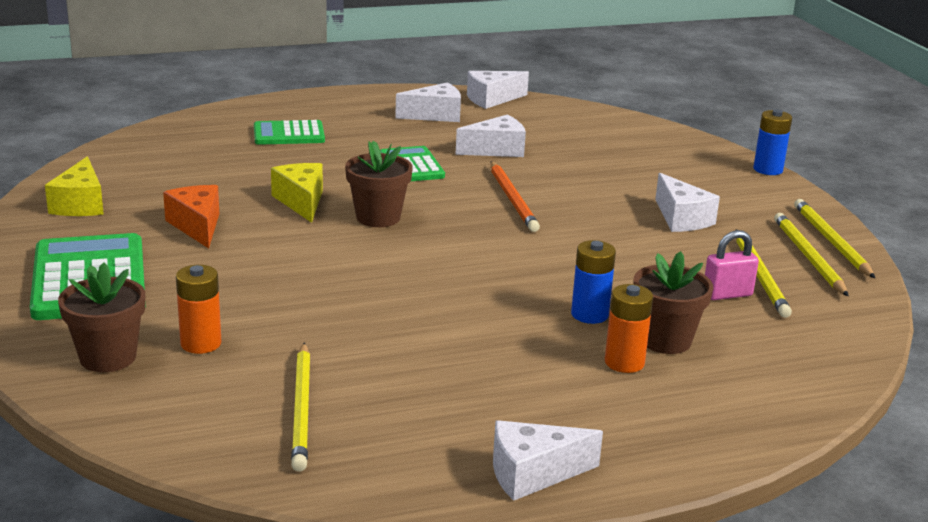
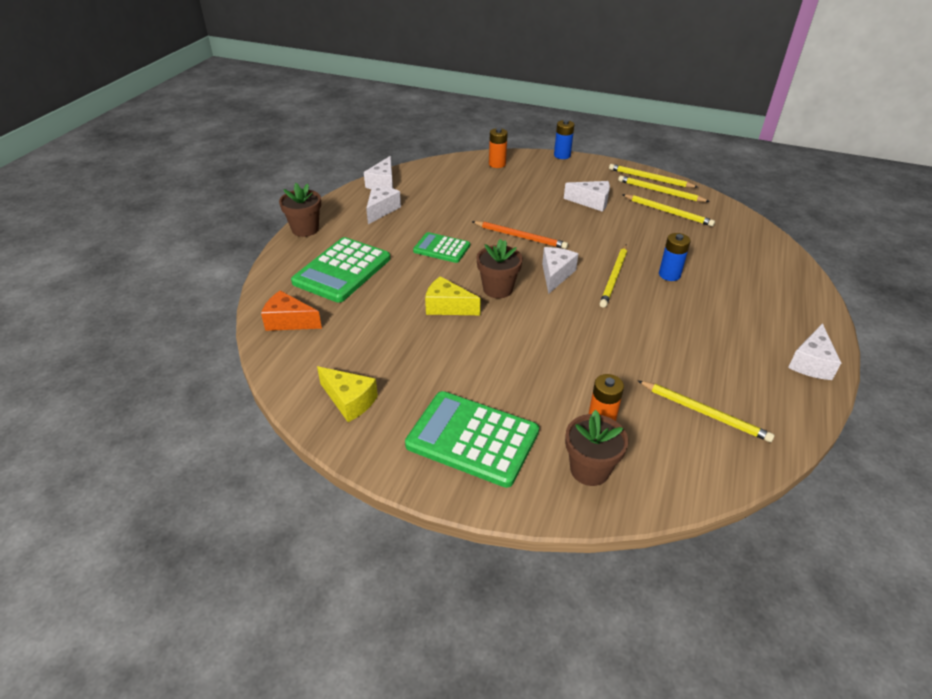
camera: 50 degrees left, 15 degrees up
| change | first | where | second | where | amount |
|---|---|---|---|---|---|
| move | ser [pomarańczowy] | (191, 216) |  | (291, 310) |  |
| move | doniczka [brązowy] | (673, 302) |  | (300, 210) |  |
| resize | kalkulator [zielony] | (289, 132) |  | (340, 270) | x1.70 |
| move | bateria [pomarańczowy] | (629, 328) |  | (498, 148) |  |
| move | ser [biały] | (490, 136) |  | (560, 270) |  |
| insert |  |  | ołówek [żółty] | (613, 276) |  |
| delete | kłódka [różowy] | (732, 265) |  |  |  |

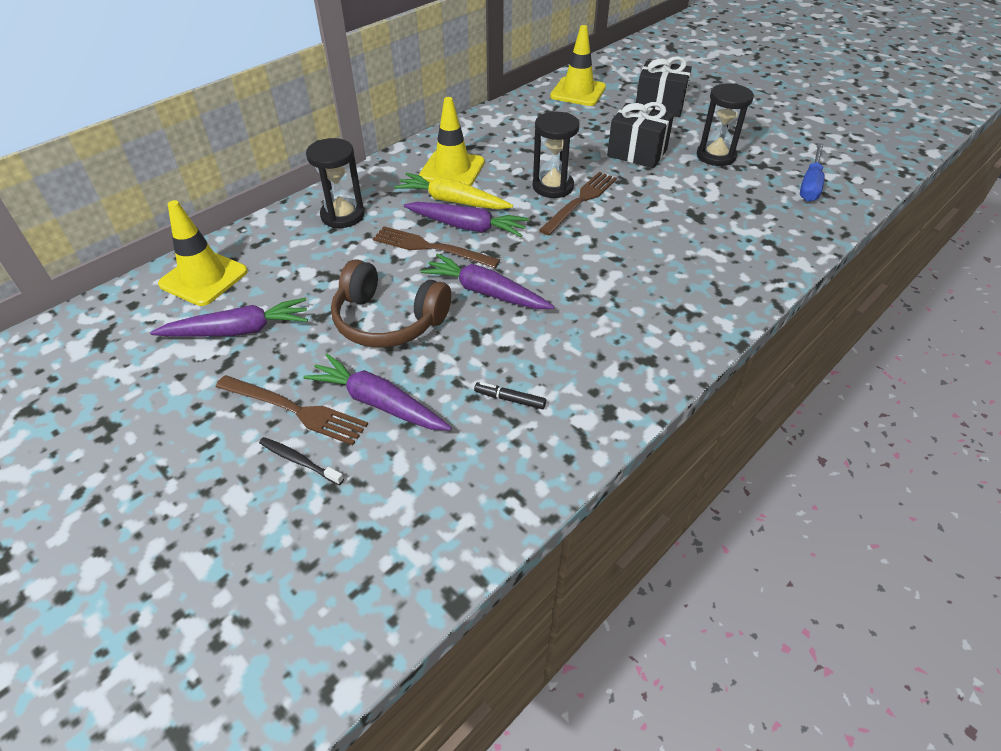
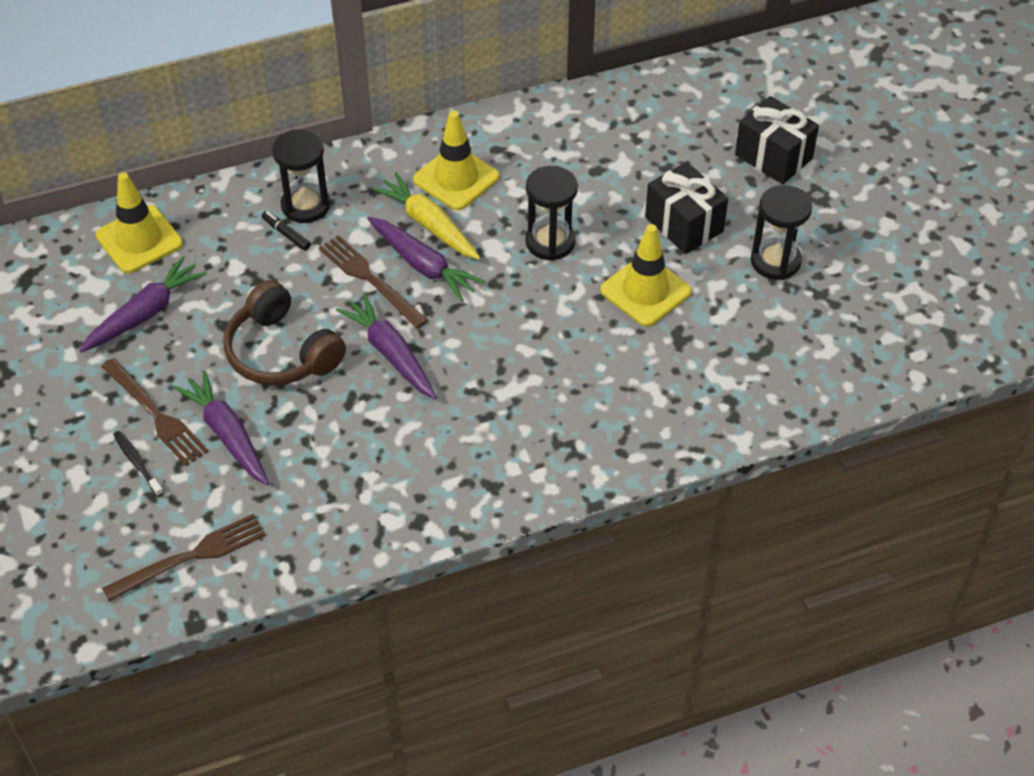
camera: 25 degrees right, 5 degrees up
| change | first | where | second | where | amount |
|---|---|---|---|---|---|
| rotate | marchewka [fioletowy] | (229, 317) |  | (142, 304) | 60 degrees counterclockwise |
| move | widelec [brązowy] | (578, 203) |  | (184, 557) |  |
| move | flamaster [czarny] | (510, 395) |  | (286, 231) |  |
| move | pachołek [żółty] | (578, 65) |  | (646, 275) |  |
| delete | śrubokręt [niebieski] | (812, 172) |  |  |  |

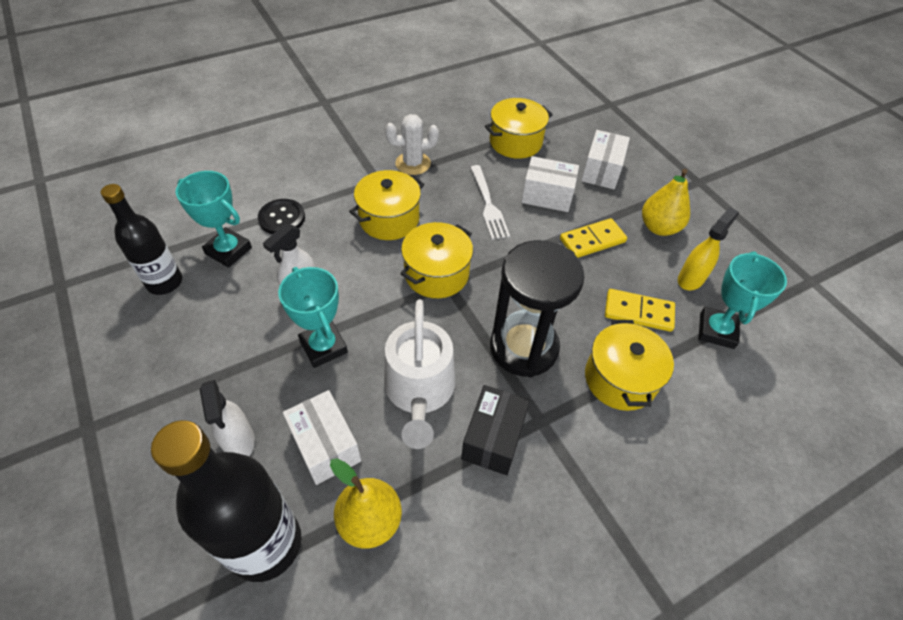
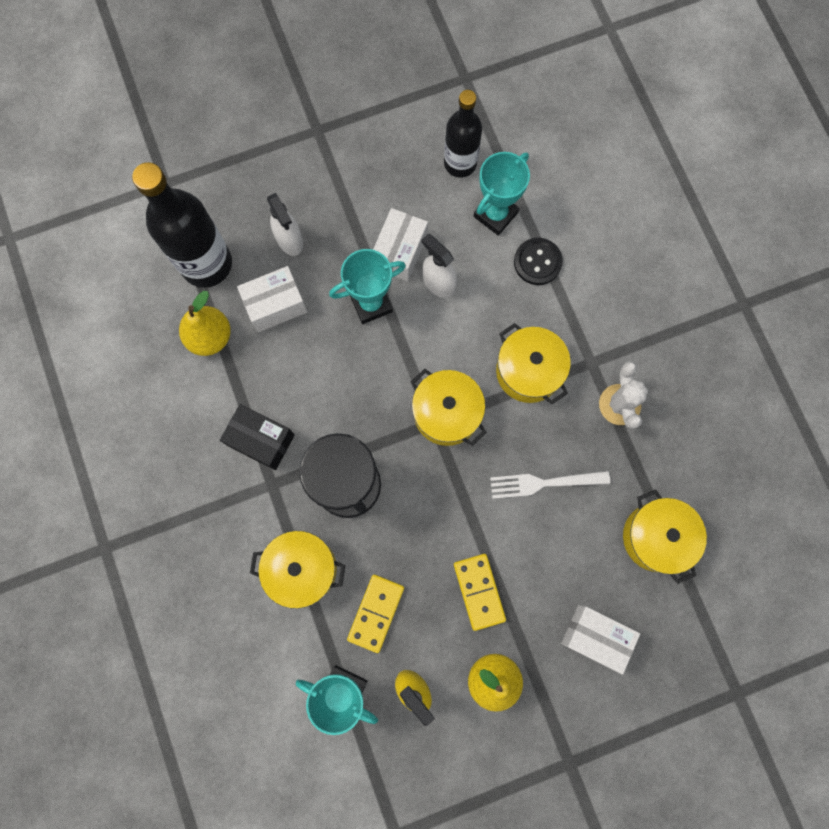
camera: 100 degrees right, 25 degrees up
| change | first | where | second | where | amount |
|---|---|---|---|---|---|
| rotate | spryskiwacz [biały] | (227, 418) |  | (285, 224) | 105 degrees counterclockwise |
| move | pudełko [biały] | (550, 184) |  | (400, 244) |  |
| delete | konewka [biały] | (419, 374) |  |  |  |

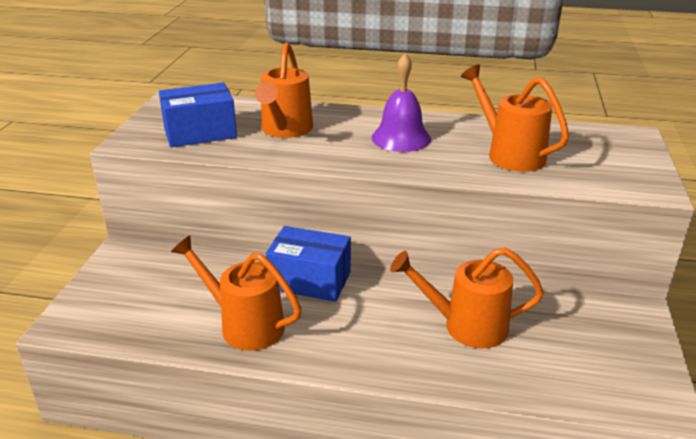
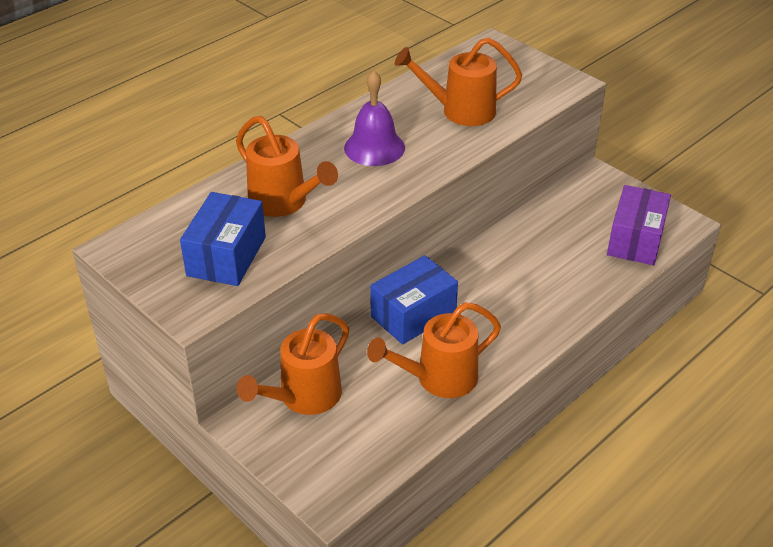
camera: 55 degrees left, 10 degrees up
| change | first | where | second | where | amount |
|---|---|---|---|---|---|
| move | konewka [pomarańczowy] | (467, 297) |  | (293, 364) |  |
| insert |  |  | pudełko [fioletowy] | (639, 225) |  |

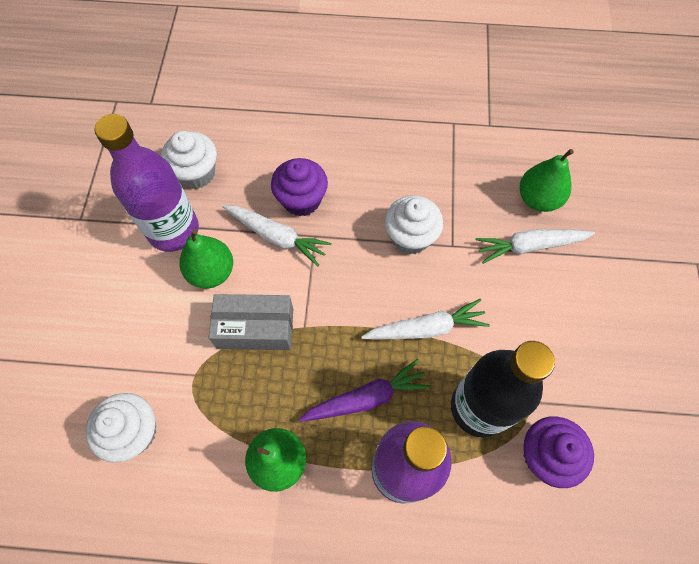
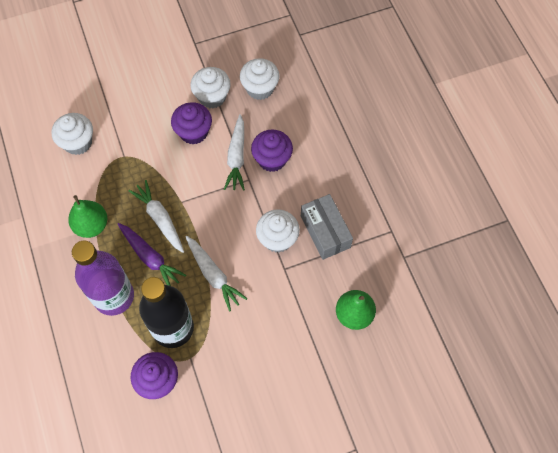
camera: 65 degrees right, 0 degrees up
| change | first | where | second | where | amount |
|---|---|---|---|---|---|
| move | marchewka [biały] | (535, 246) |  | (156, 216) |  |
| replace | gruszka [zielony] | (206, 258) | muffinka [fioletowy] | (191, 123) |  |
| replace | butelka [fioletowy] | (146, 183) | muffinka [biały] | (210, 87) |  |
| move | pudełko [szary] | (251, 322) |  | (327, 227) |  |

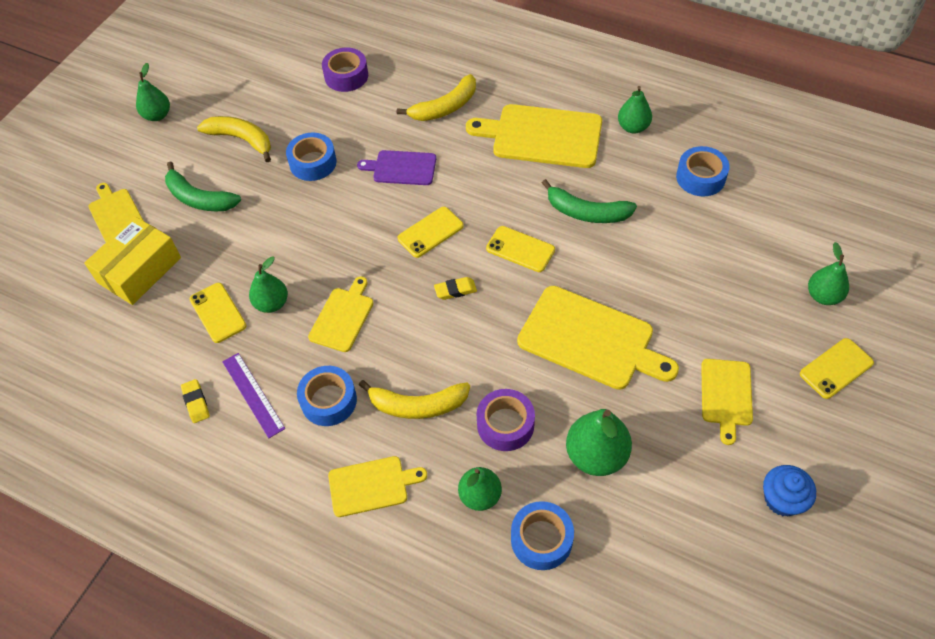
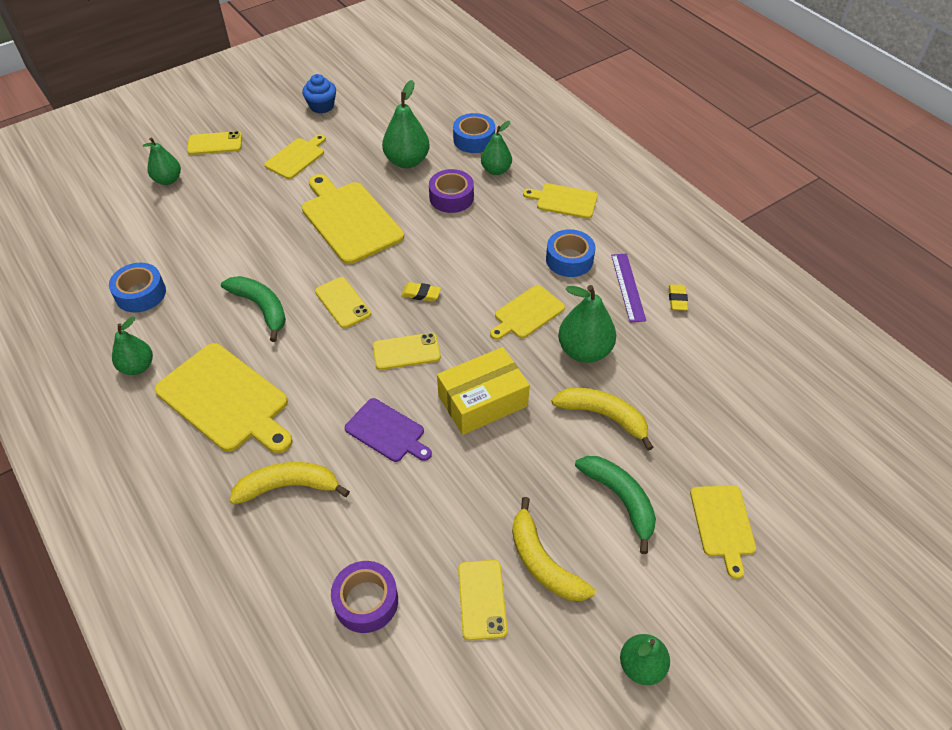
camera: 155 degrees left, 5 degrees down
| change | first | where | second | where | amount |
|---|---|---|---|---|---|
| move | pudełko [żółty] | (132, 260) |  | (483, 391) |  |
| move | telefon [żółty] | (218, 313) |  | (483, 600) |  |
| move | banan [żółty] | (414, 399) |  | (602, 419) |  |
| resize | gruszka [zielony] | (268, 284) |  | (587, 324) | x1.51 |
| delete | taśma klejąca [niebieski] | (311, 157) |  |  |  |

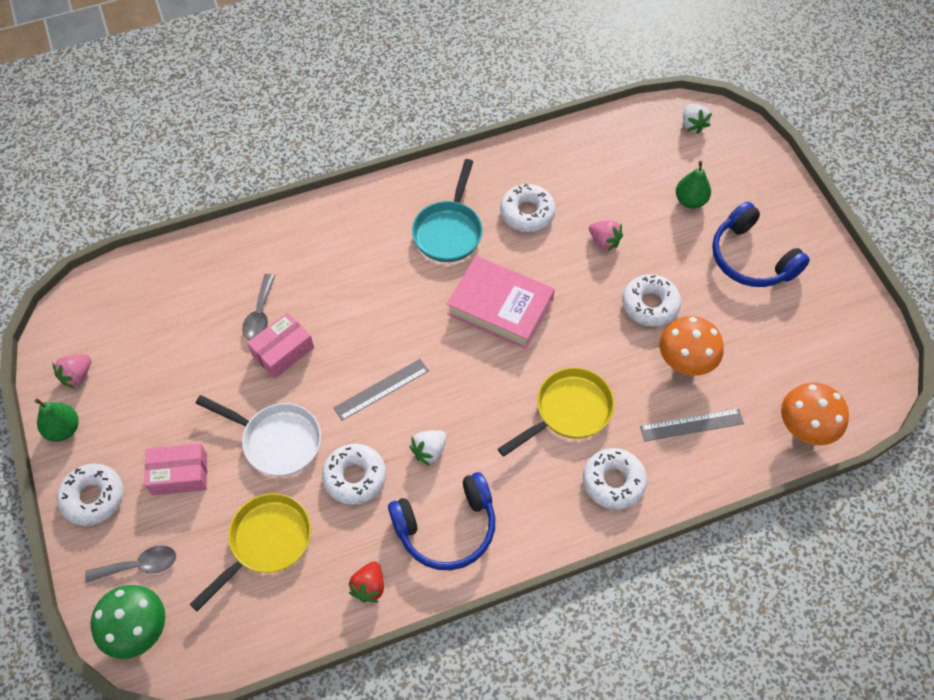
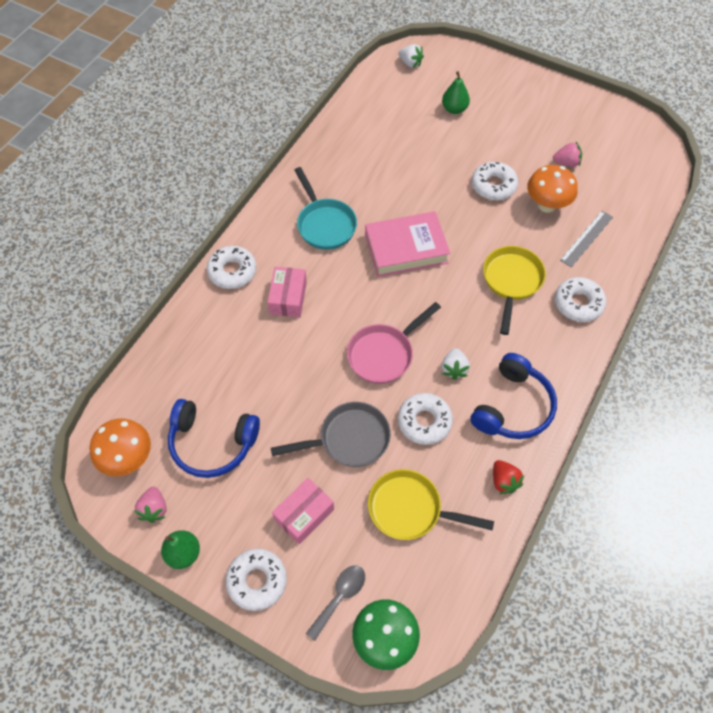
camera: 40 degrees left, 0 degrees up
| change | first | where | second | where | amount |
|---|---|---|---|---|---|
| move | grzyb [pomarańczowy] | (815, 414) |  | (120, 447) |  |
| move | słuchawki [niebieski] | (761, 244) |  | (214, 438) |  |
| move | donut [biały] | (528, 208) |  | (231, 267) |  |
| move | pudełko [różowy] | (280, 345) |  | (287, 292) |  |
| recolor | patelnia [biały] | (258, 436) | patelnia [szary] | (331, 434) |  |
| replace | linijka [szary] | (381, 390) | patelnia [różowy] | (394, 343) |  |
| rotate | patelnia [żółty] | (250, 552) |  | (431, 504) | 75 degrees counterclockwise |
| move | truskawka [różowy] | (606, 235) |  | (567, 154) |  |
| delete | łyżka [szary] | (258, 307) |  |  |  |

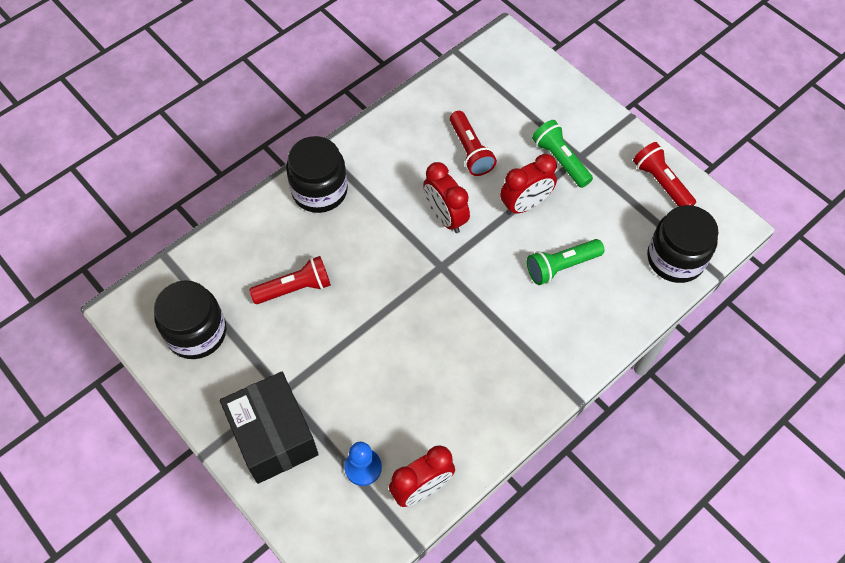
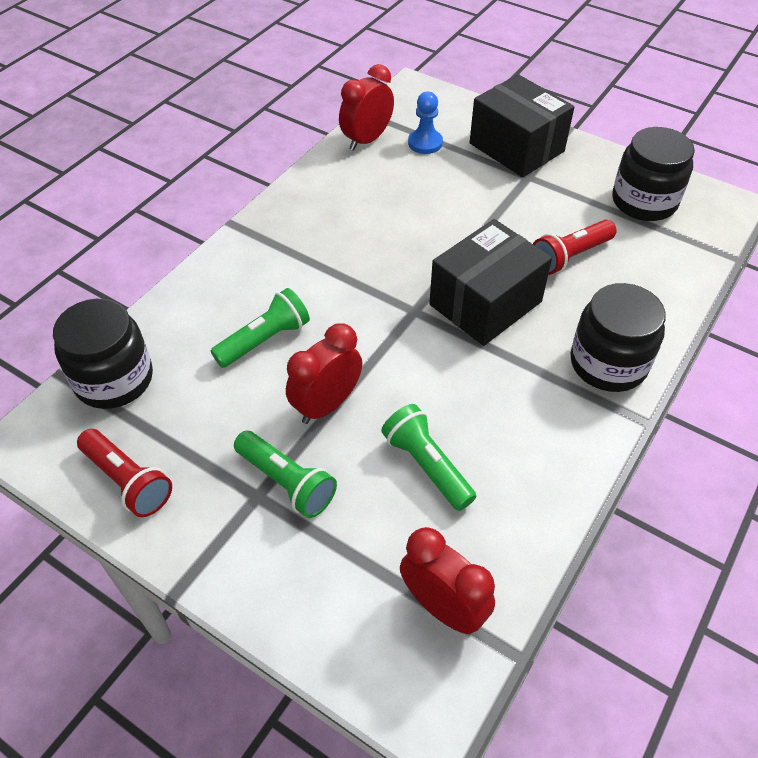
camera: 165 degrees right, 10 degrees down
| change | first | where | second | where | amount |
|---|---|---|---|---|---|
| recolor | latarka [czerwony] | (473, 143) | latarka [zielony] | (428, 457) |  |
| move | budzik [czerwony] | (446, 197) |  | (447, 580) |  |
| insert |  |  | pudełko [czarny] | (490, 282) |  |

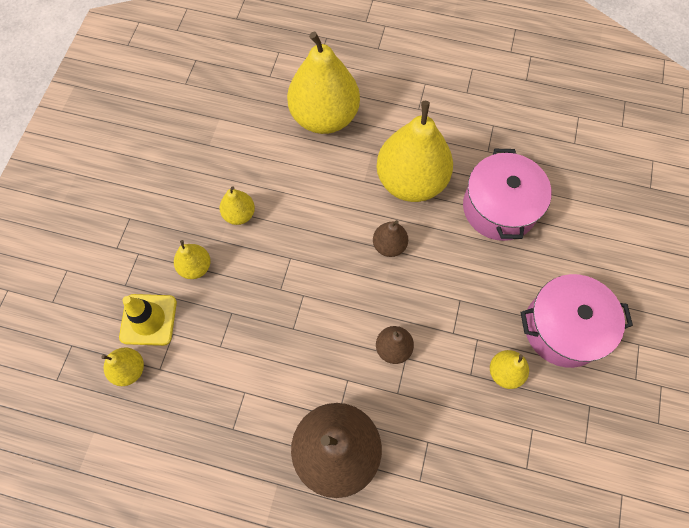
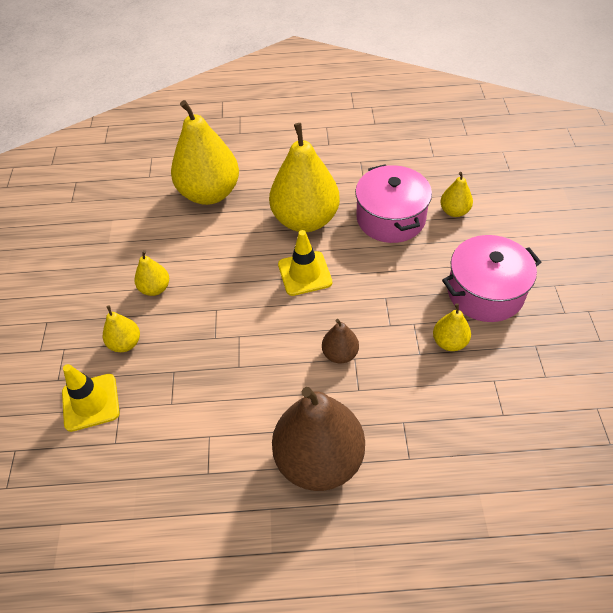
camera: 15 degrees left, 15 degrees down
| change | first | where | second | where | amount |
|---|---|---|---|---|---|
| replace | gruszka [brązowy] | (390, 238) | pachołek [żółty] | (305, 263) |  |
| move | gruszka [żółty] | (122, 366) |  | (456, 194) |  |

